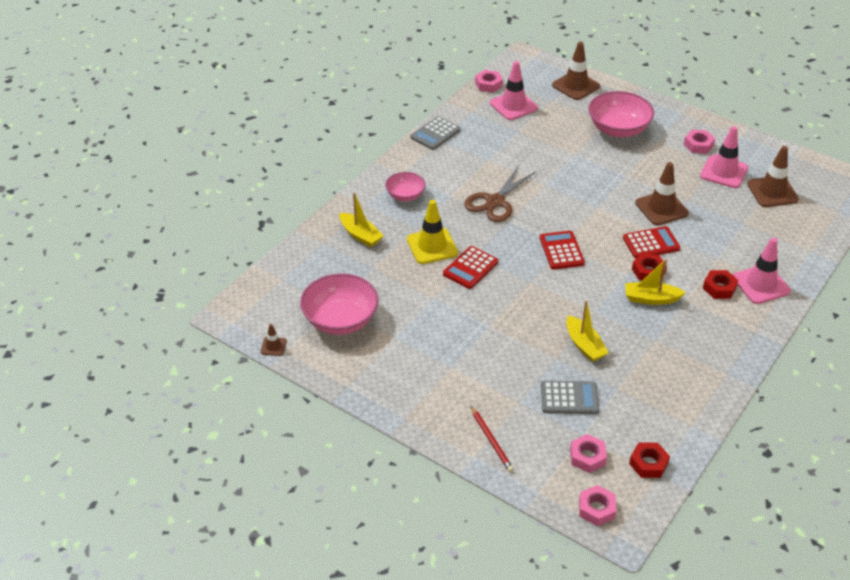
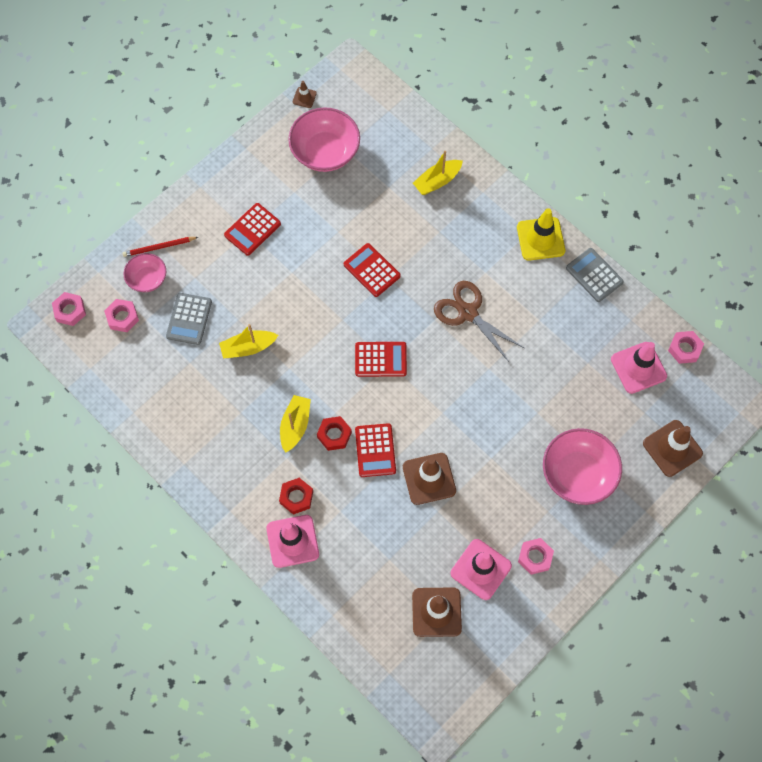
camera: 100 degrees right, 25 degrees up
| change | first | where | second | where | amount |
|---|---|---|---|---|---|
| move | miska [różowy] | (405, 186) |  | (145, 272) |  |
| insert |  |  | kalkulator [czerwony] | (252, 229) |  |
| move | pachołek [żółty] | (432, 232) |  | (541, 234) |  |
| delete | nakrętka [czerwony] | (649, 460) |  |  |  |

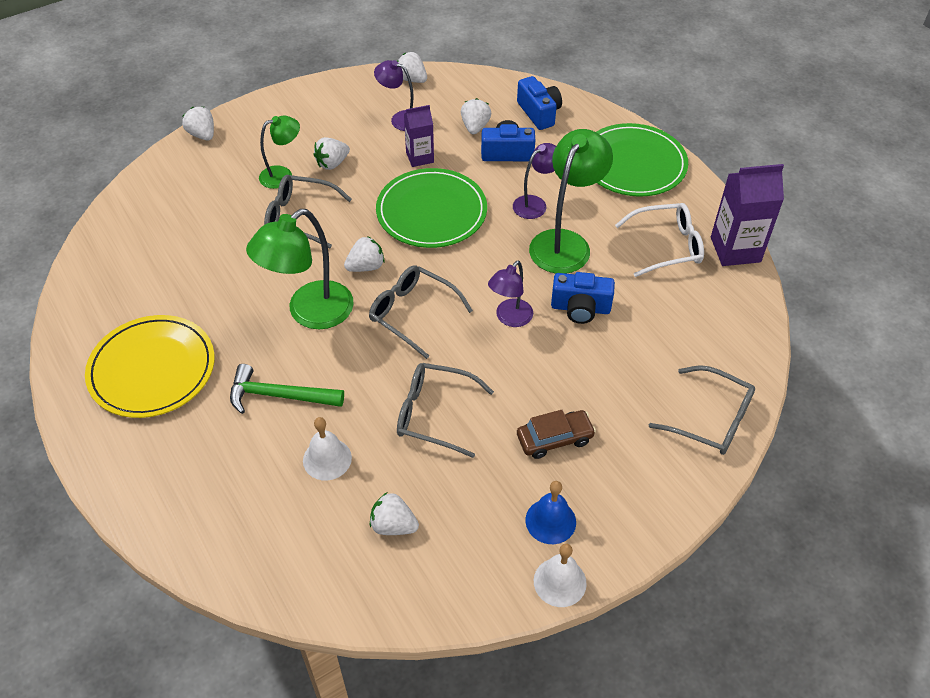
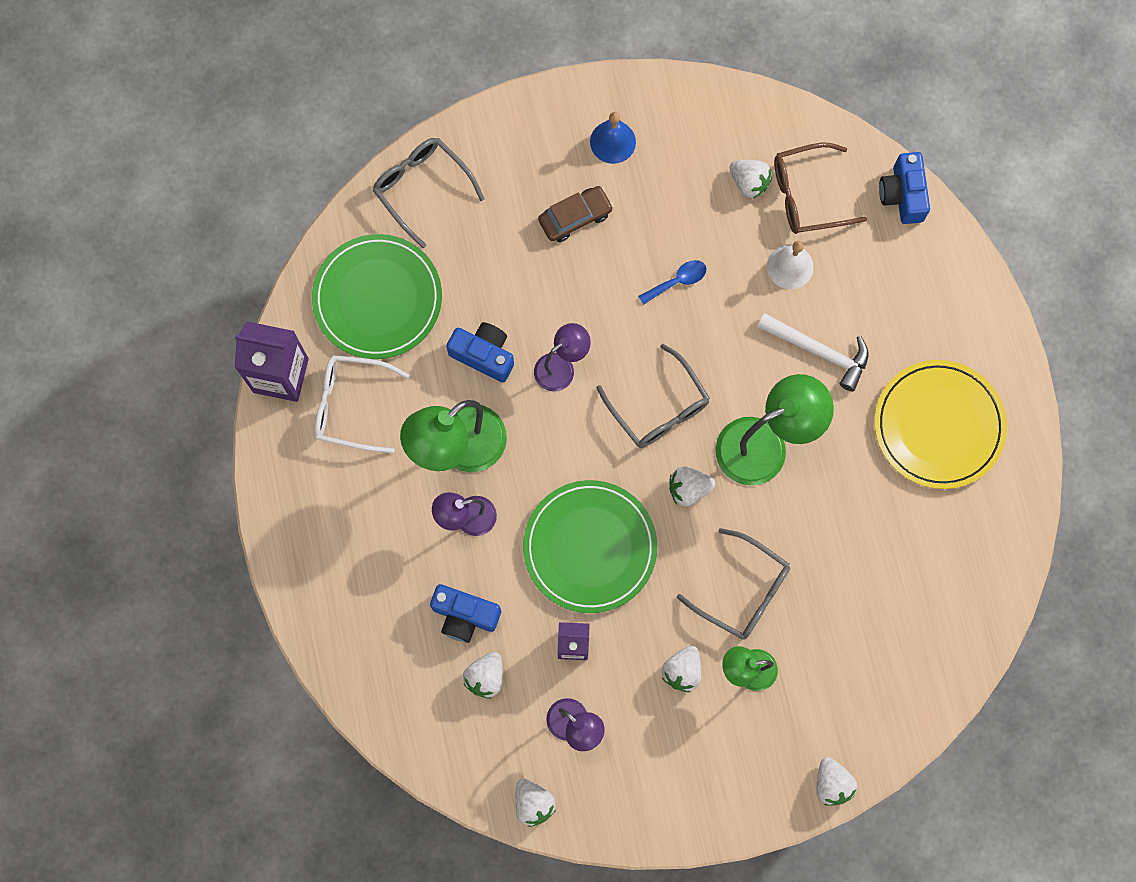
camera: 160 degrees left, 25 degrees up
| change | first | where | second | where | amount |
|---|---|---|---|---|---|
| move | talerz [zielony] | (642, 160) |  | (377, 296) |  |
| rotate | samochód [brązowy] | (556, 434) |  | (575, 214) | 150 degrees clockwise |
| replace | okulary [szary] | (445, 410) | łyżka [niebieski] | (672, 282) |  |
| rotate | truskawka [biały] | (331, 153) |  | (681, 669) | 135 degrees clockwise |
| recolor | młotek [zielony] | (287, 389) | młotek [biały] | (813, 352) |  |
| insert |  |  | okulary [brązowy] | (820, 188) |  |
| move | aparat fotograficzny [niebieski] | (539, 103) |  | (904, 188) |  |
| delete | dzwonek [biały] | (560, 575) |  |  |  |

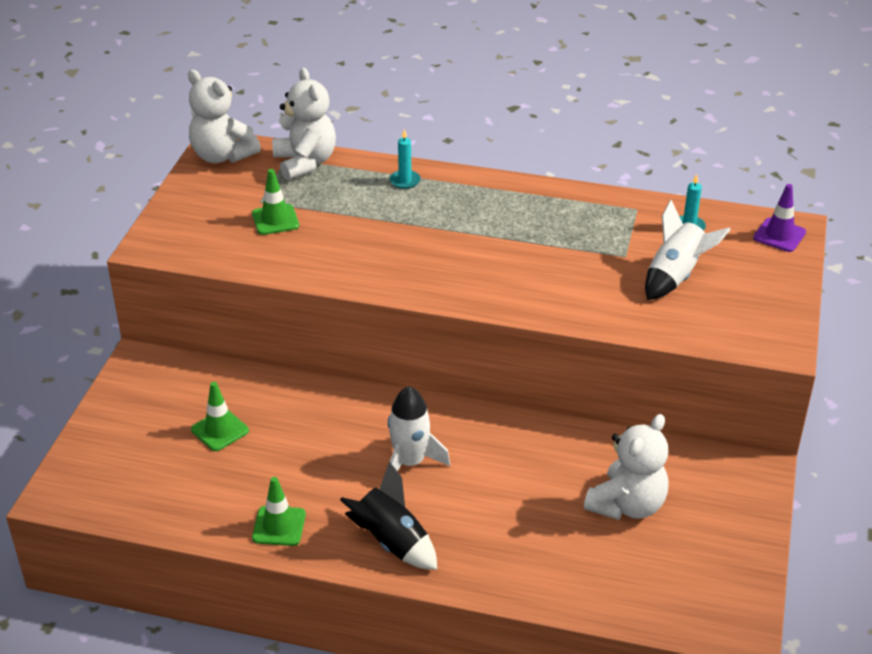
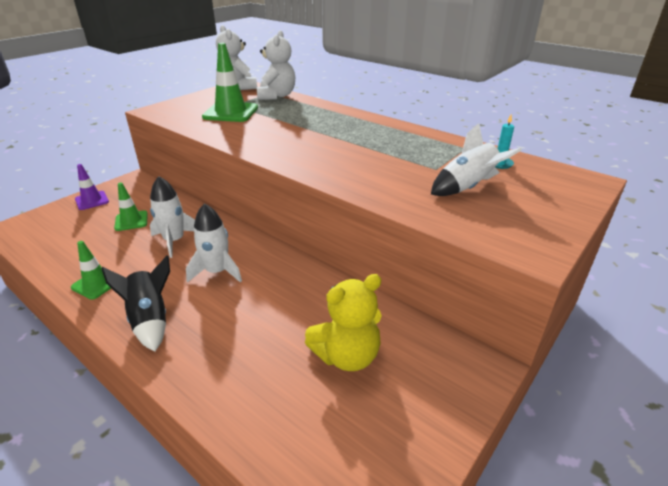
camera: 25 degrees right, 5 degrees down
| change | first | where | second | where | amount |
|---|---|---|---|---|---|
| move | pachołek [fioletowy] | (779, 218) |  | (92, 187) |  |
| insert |  |  | rakieta [biały] | (172, 217) |  |
| resize | pachołek [zielony] | (275, 202) |  | (230, 82) | x1.71 |
| recolor | miś [biały] | (626, 467) | miś [żółty] | (343, 322) |  |
| delete | świeca [turkusowy] | (405, 159) |  |  |  |

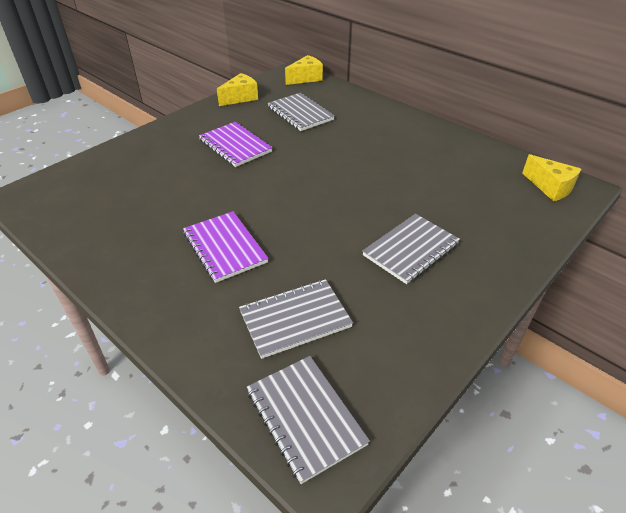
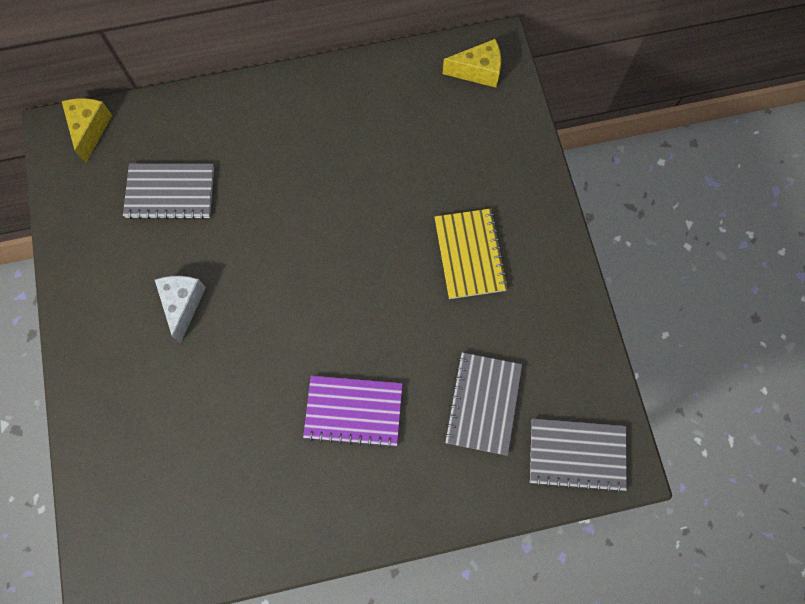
camera: 55 degrees left, 30 degrees up
| change | first | where | second | where | amount |
|---|---|---|---|---|---|
| replace | zeszyt [fioletowy] | (235, 144) | ser [biały] | (180, 309) |  |
| recolor | zeszyt [szary] | (411, 249) | zeszyt [żółty] | (471, 254) |  |
| delete | ser [żółty] | (237, 89) |  |  |  |

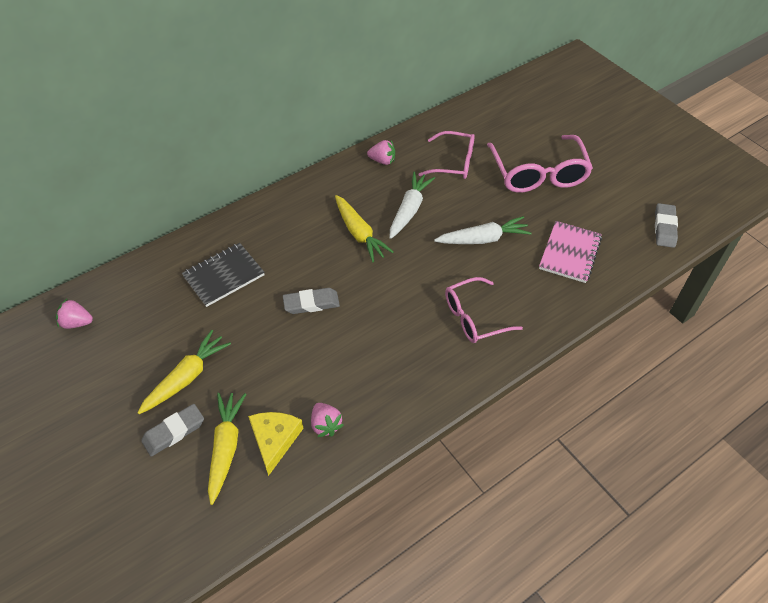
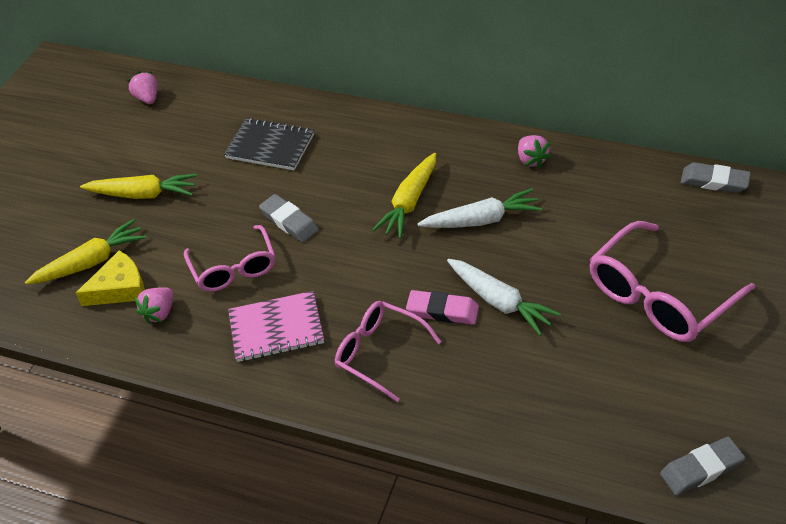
camera: 60 degrees right, 5 degrees down
| change | first | where | second | where | amount |
|---|---|---|---|---|---|
| move | okulary [różowy] | (446, 155) |  | (229, 258) |  |
| move | zeszyt [różowy] | (570, 252) |  | (276, 326) |  |
| insert |  |  | gumka do mazania [różowy] | (442, 307) |  |
| move | gumka do mazania [szary] | (172, 430) |  | (716, 177) |  |

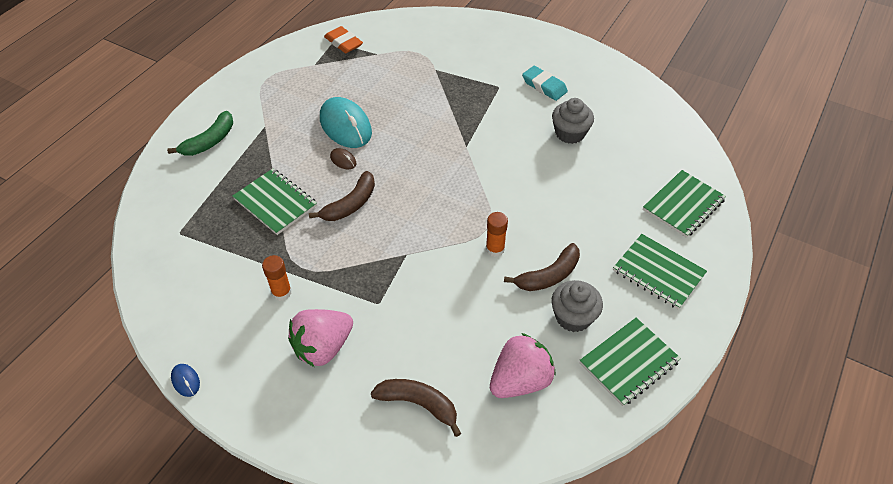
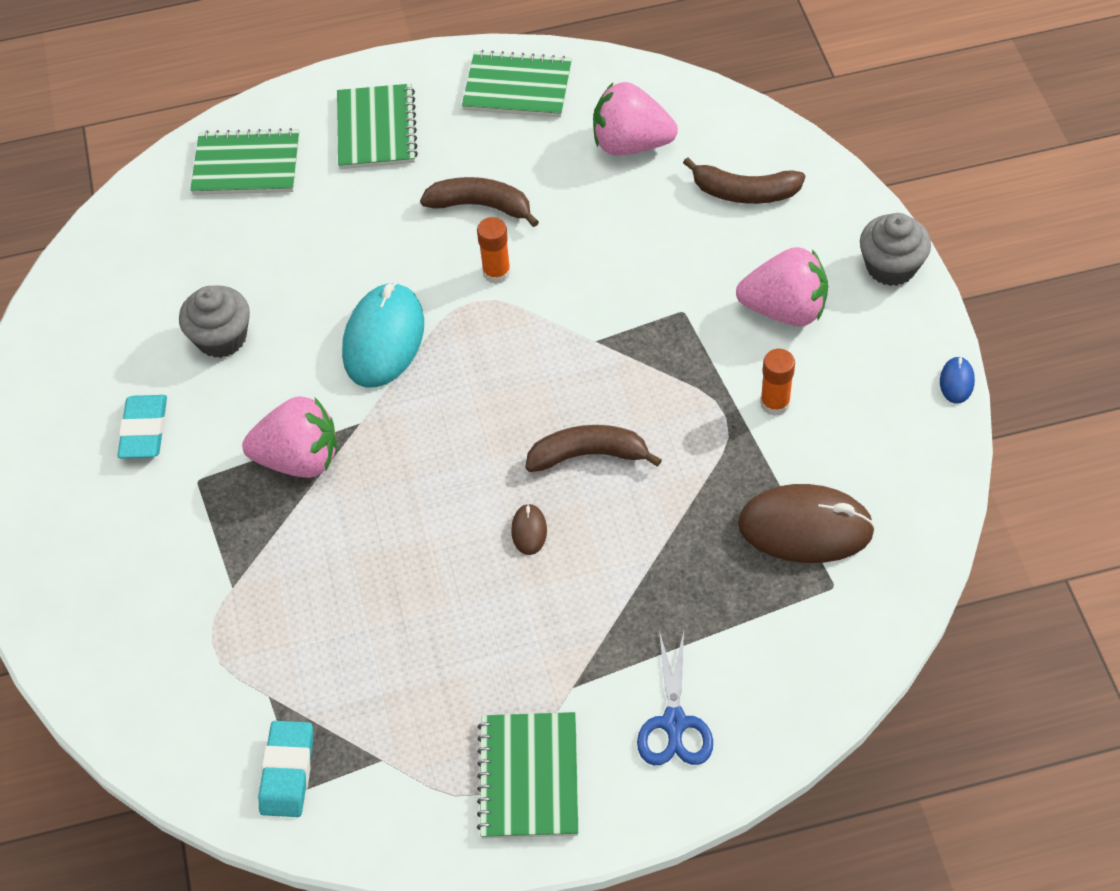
camera: 130 degrees left, 5 degrees up
| change | first | where | second | where | amount |
|---|---|---|---|---|---|
| insert |  |  | truskawka [różowy] | (289, 437) |  |
| recolor | gumka do mazania [pomarańczowy] | (343, 39) | gumka do mazania [turkusowy] | (285, 769) |  |
| move | myszka [turkusowy] | (346, 122) |  | (383, 335) |  |
| move | zeszyt [zielony] | (275, 201) |  | (528, 775) |  |
| replace | banan [zielony] | (200, 133) | nożyczki [niebieski] | (675, 698) |  |
| rotate | banan [brązowy] | (416, 408) |  | (744, 180) | 60 degrees counterclockwise |
| insert |  |  | myszka [brązowy] | (806, 523) |  |
| move | muffinka [szary] | (577, 306) |  | (895, 249) |  |

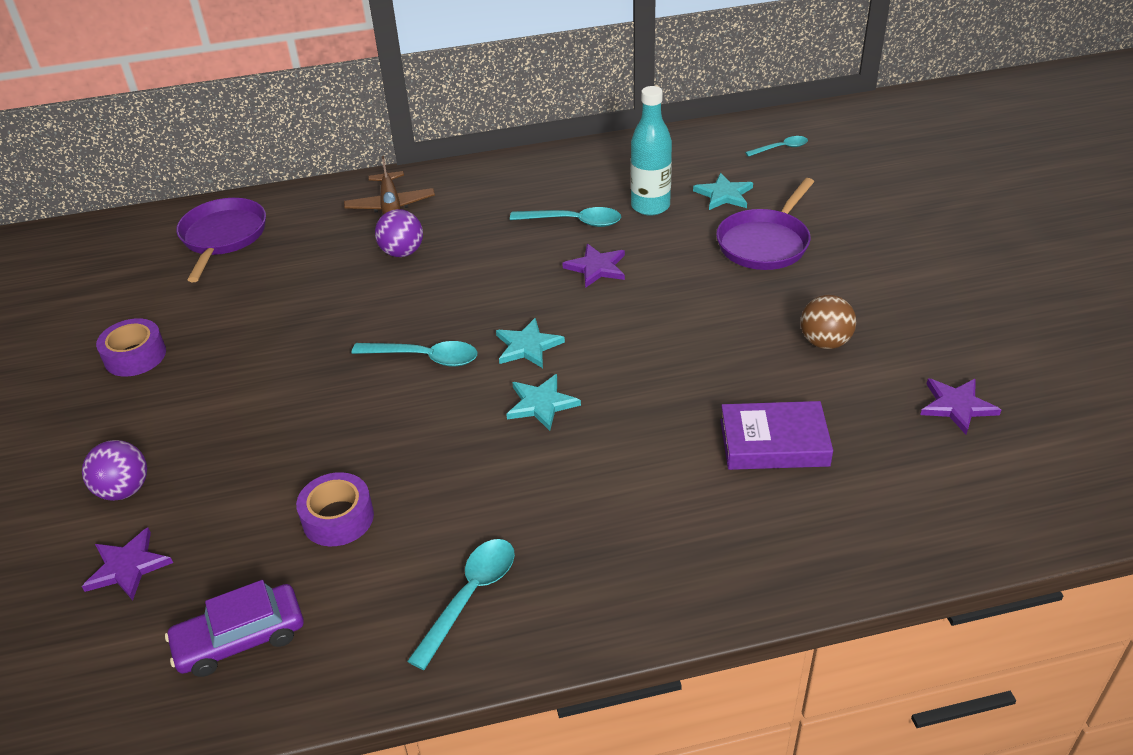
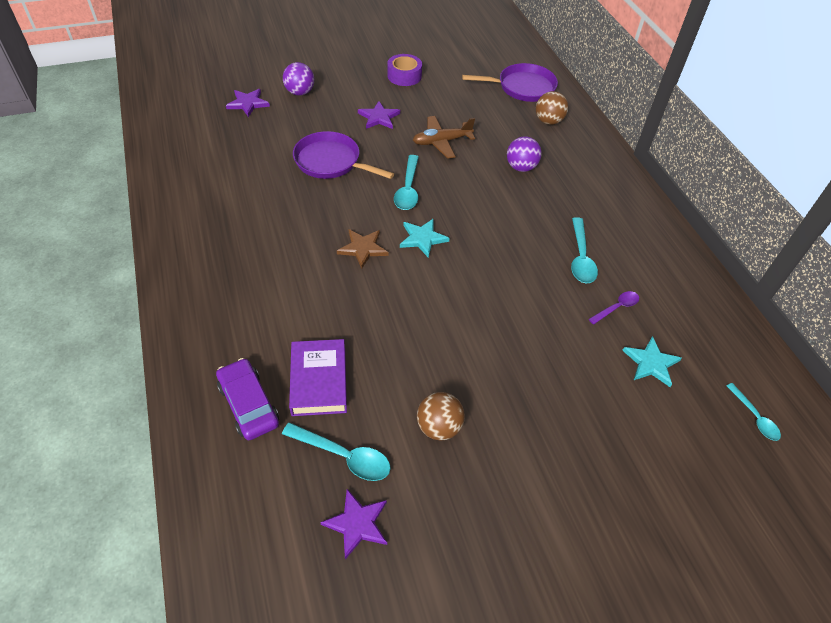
camera: 80 degrees right, 10 degrees up
| change | first | where | second | where | amount |
|---|---|---|---|---|---|
| move | samochód [fioletowy] | (234, 628) |  | (247, 399) |  |
| move | łyżka [turkusowy] | (461, 604) |  | (336, 451) |  |
| move | patelnia [fioletowy] | (765, 224) |  | (343, 155) |  |
| recolor | gwiazda [turkusowy] | (543, 402) | gwiazda [brązowy] | (363, 249) |  |
| move | gwiazda [fioletowy] | (593, 266) |  | (379, 115) |  |
| move | samolot [brązowy] | (389, 185) |  | (444, 137) |  |
| insert |  |  | piłka [brązowy] | (552, 108) |  |
| replace | butelka [turkusowy] | (651, 151) | łyżka [fioletowy] | (613, 308) |  |
| delete | taśma klejąca [fioletowy] | (335, 509) |  |  |  |

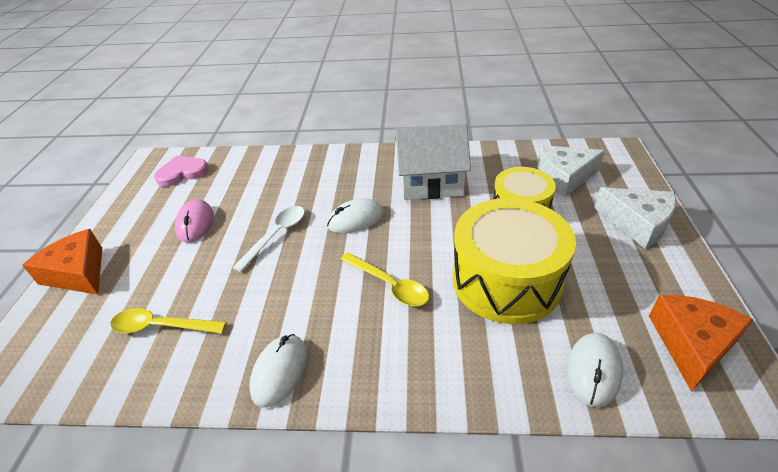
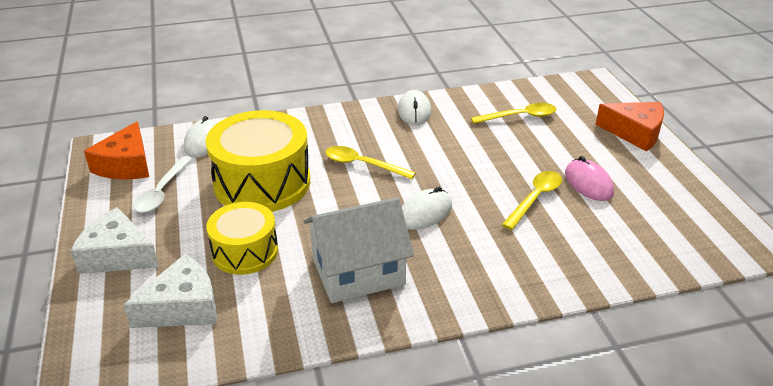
camera: 160 degrees right, 5 degrees down
| change | first | where | second | where | amount |
|---|---|---|---|---|---|
| move | łyżka [biały] | (268, 239) |  | (162, 184) |  |
| insert |  |  | łyżka [żółty] | (532, 200) |  |
| delete | serce [różowy] | (181, 171) |  |  |  |

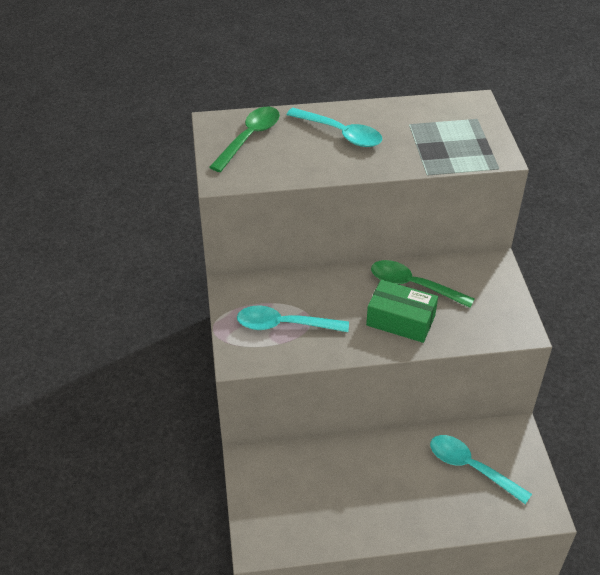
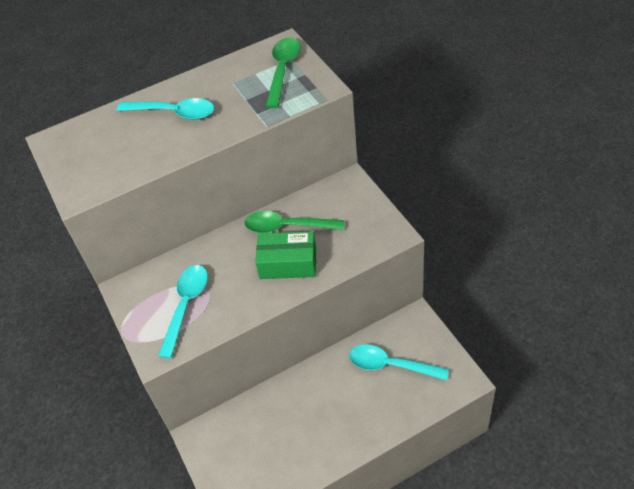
camera: 15 degrees left, 5 degrees up
| change | first | where | second | where | amount |
|---|---|---|---|---|---|
| rotate | łyżka [turkusowy] | (293, 319) |  | (183, 312) | 120 degrees clockwise |
| move | łyżka [zielony] | (244, 139) |  | (283, 73) |  |

